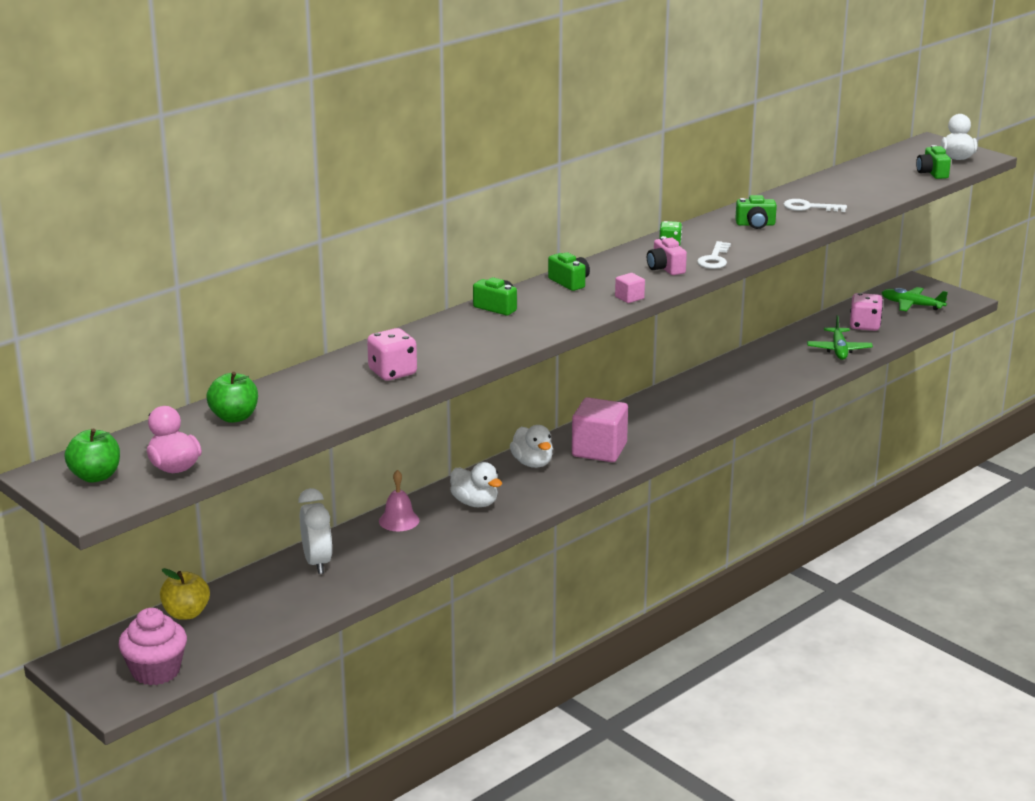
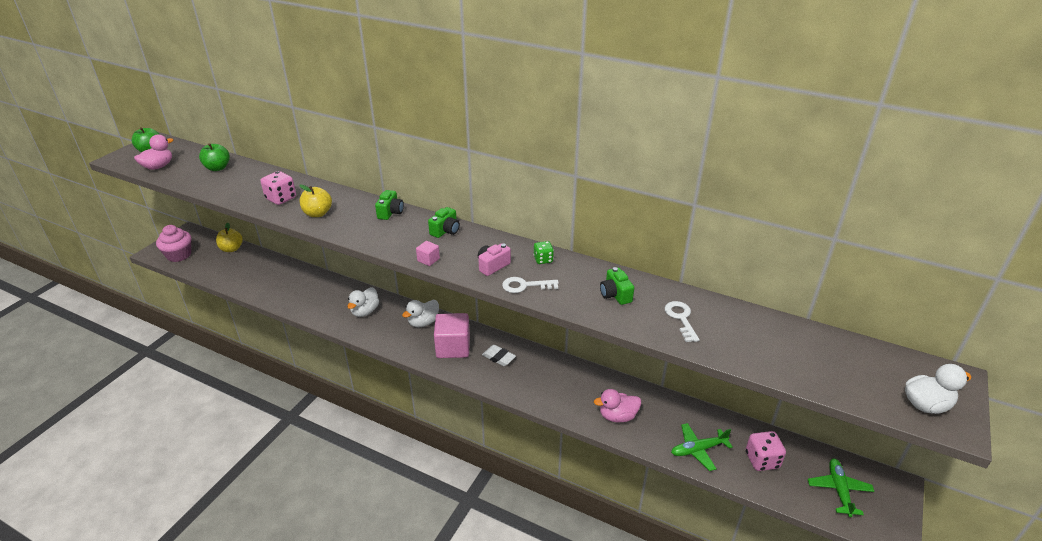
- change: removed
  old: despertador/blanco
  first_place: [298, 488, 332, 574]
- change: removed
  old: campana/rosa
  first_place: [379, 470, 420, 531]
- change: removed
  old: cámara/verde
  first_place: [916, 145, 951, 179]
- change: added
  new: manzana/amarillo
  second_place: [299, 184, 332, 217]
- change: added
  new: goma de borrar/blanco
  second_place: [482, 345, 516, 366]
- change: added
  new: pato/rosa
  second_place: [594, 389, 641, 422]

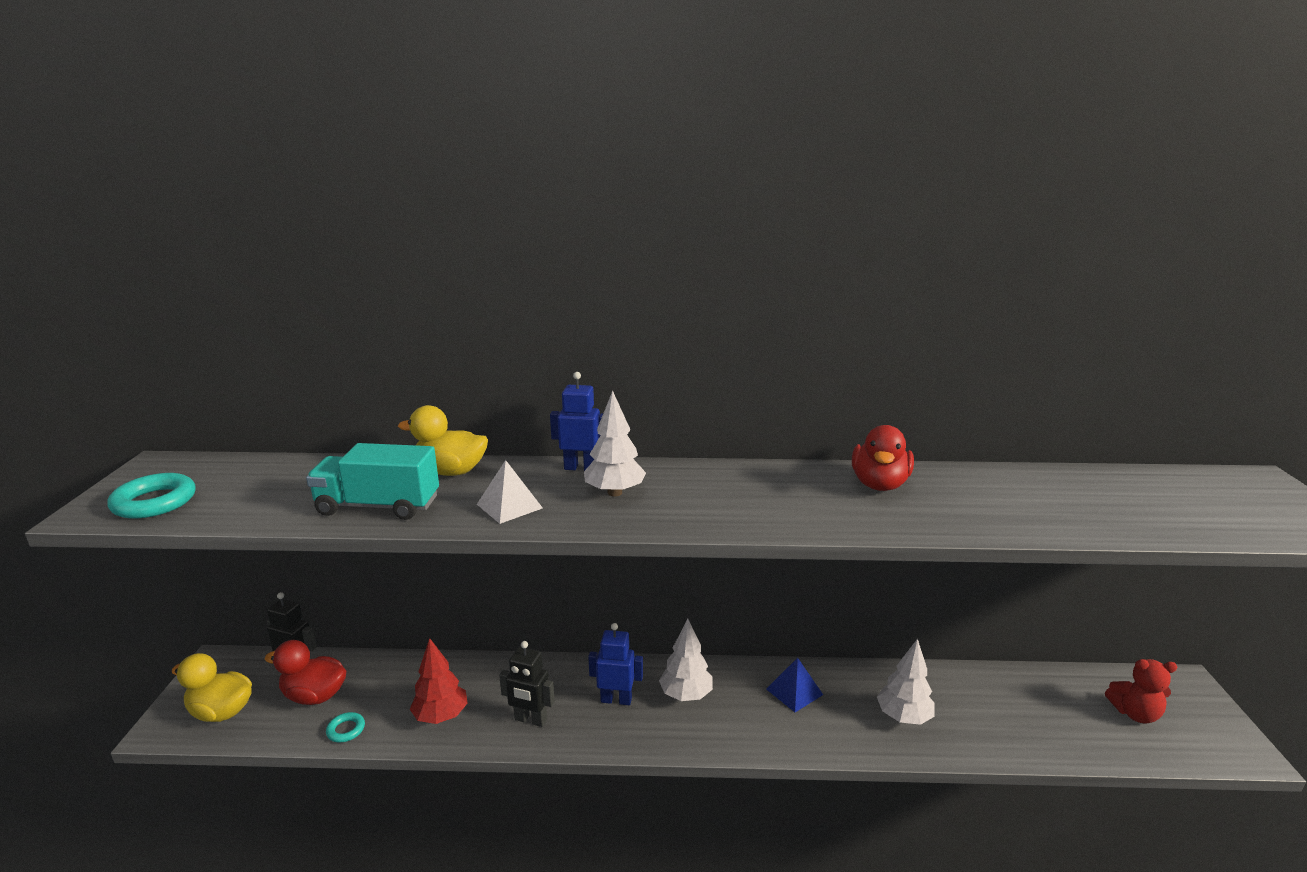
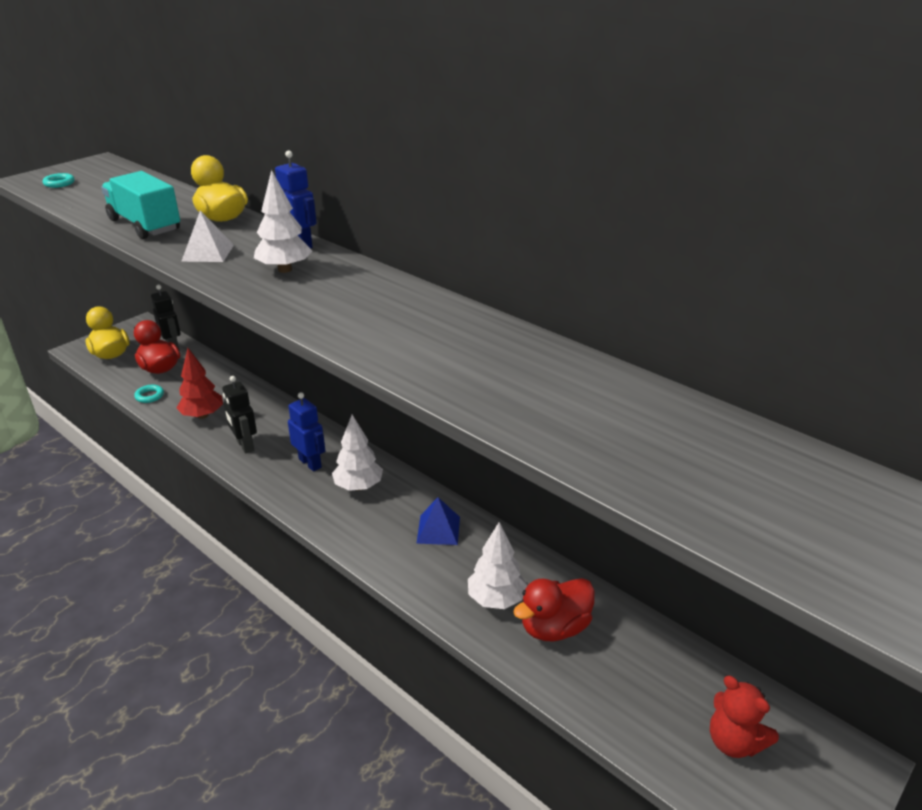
- change: moved
  old: pato/rojo
  first_place: [852, 425, 914, 491]
  second_place: [513, 578, 595, 642]
- change: resized
  old: anillo/turquesa
  first_place: [107, 473, 196, 519]
  second_place: [43, 173, 75, 188]
  factor: 0.54

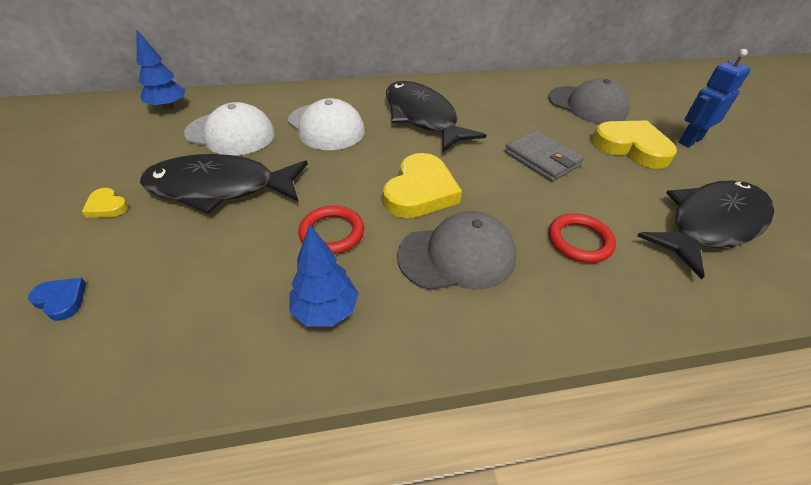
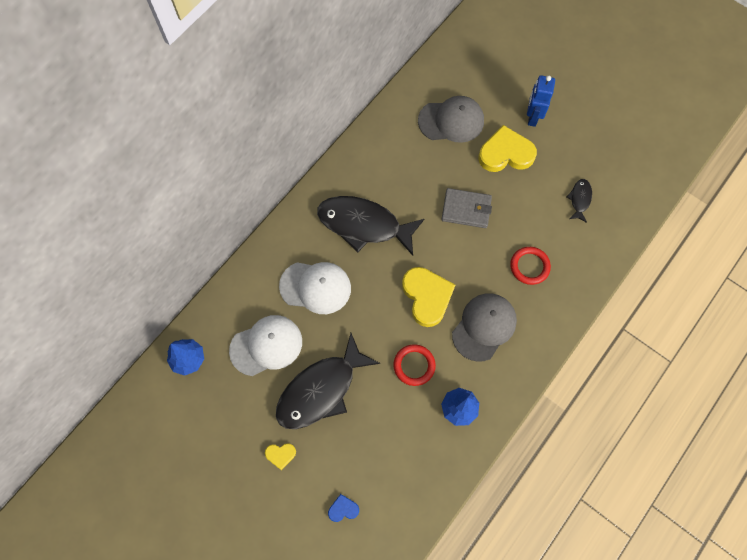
- change: resized
  old: pez/negro
  first_place: [637, 180, 774, 279]
  second_place: [567, 179, 592, 223]
  factor: 0.45

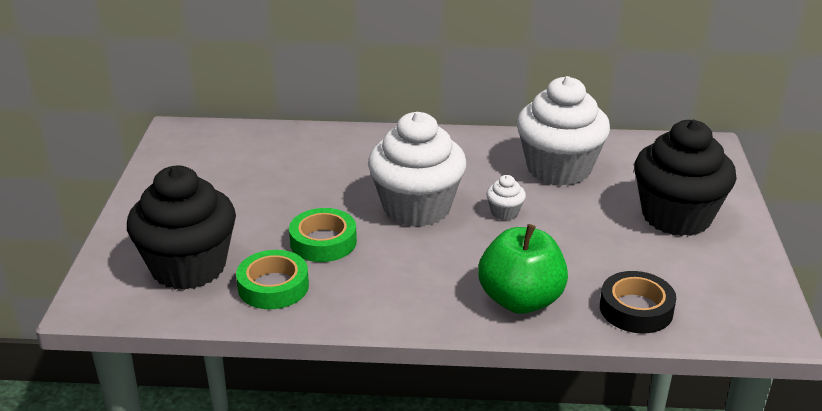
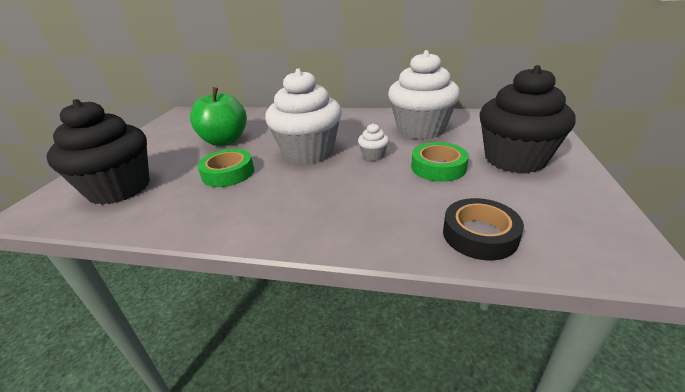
- change: moved
  old: cinta adhesiva/verde
  first_place: [236, 250, 309, 309]
  second_place: [411, 142, 469, 182]
- change: moved
  old: manzana/verde
  first_place: [478, 224, 568, 314]
  second_place: [190, 87, 247, 146]

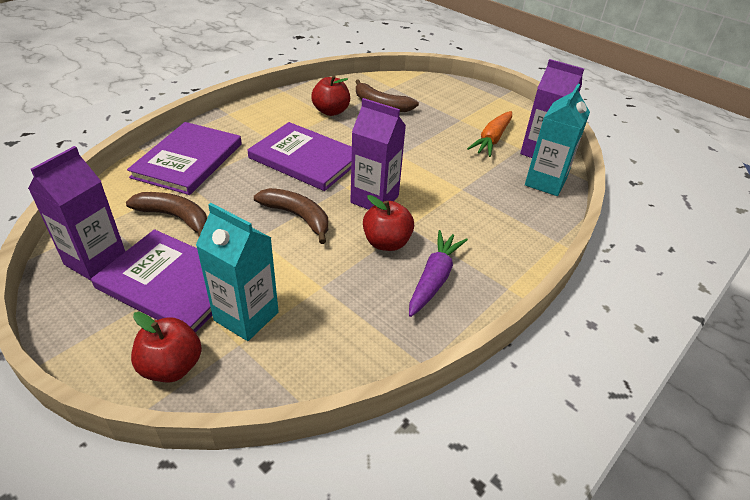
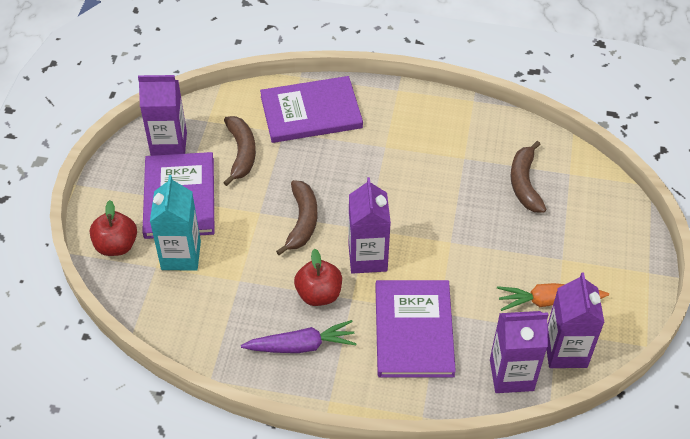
- change: removed
  old: manzana/rojo
  first_place: [311, 75, 350, 116]
- change: moved
  old: libro/morado
  first_place: [248, 122, 352, 191]
  second_place: [375, 280, 456, 377]
- change: recoloured
  old: cartón de leche/turquesa
  new: cartón de leche/morado
  first_place: [525, 84, 590, 196]
  second_place: [490, 311, 549, 393]

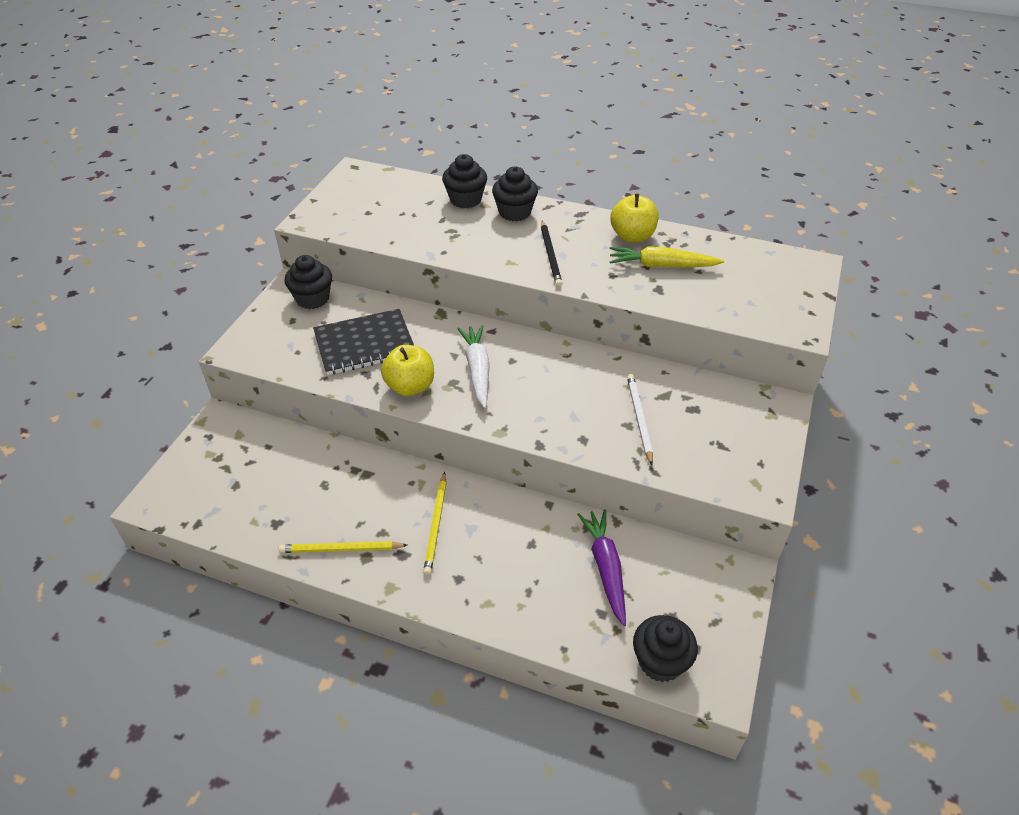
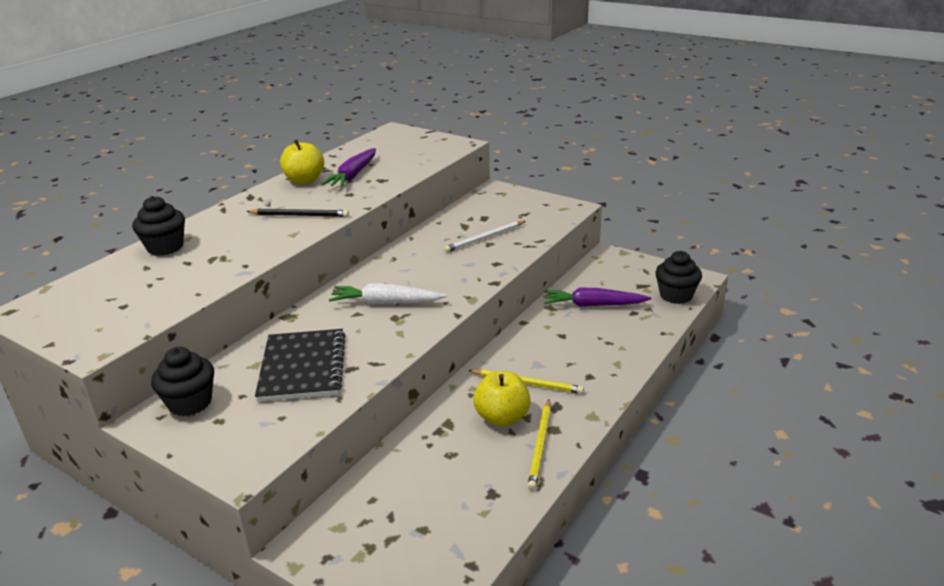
- change: removed
  old: magdalena/negro
  first_place: [492, 167, 538, 221]
- change: moved
  old: manzana/amarillo
  first_place: [381, 345, 434, 396]
  second_place: [473, 371, 531, 427]
- change: recoloured
  old: zanahoria/amarillo
  new: zanahoria/morado
  first_place: [610, 246, 724, 267]
  second_place: [321, 148, 376, 187]
- change: turned
  old: lápiz/blanco
  first_place: [627, 374, 653, 465]
  second_place: [444, 221, 526, 252]
  degrees: -45

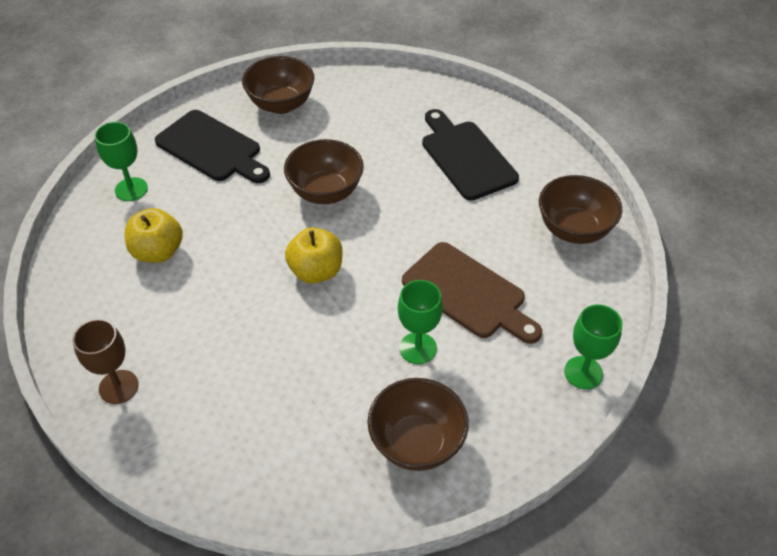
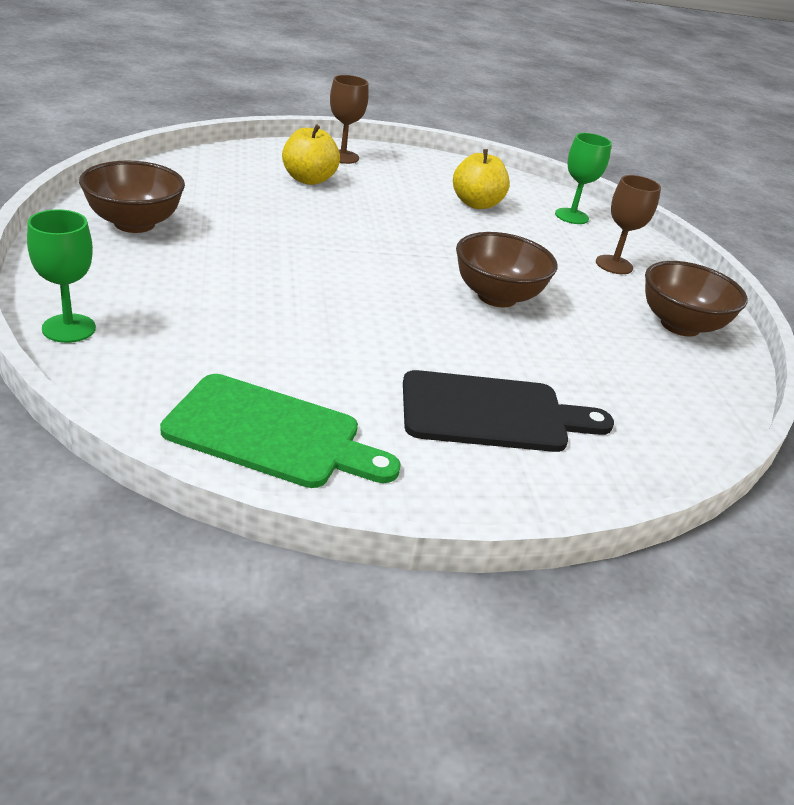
- change: removed
  old: copa/verde
  first_place: [398, 280, 443, 364]
- change: removed
  old: tabla de cortar/marrón
  first_place: [402, 242, 542, 344]
- change: moved
  old: manzana/amarillo
  first_place: [285, 227, 343, 284]
  second_place: [282, 124, 340, 185]
- change: replaced
  old: tabla de cortar/negro
  new: copa/marrón
  first_place: [155, 110, 270, 183]
  second_place: [596, 175, 661, 274]
- change: replaced
  old: cuenco/marrón
  new: tabla de cortar/verde
  first_place: [539, 175, 622, 244]
  second_place: [160, 374, 401, 488]

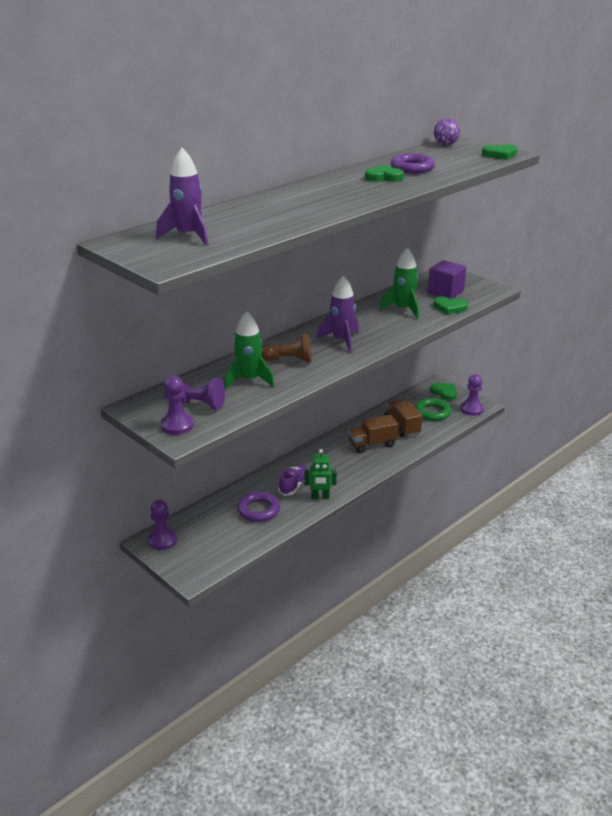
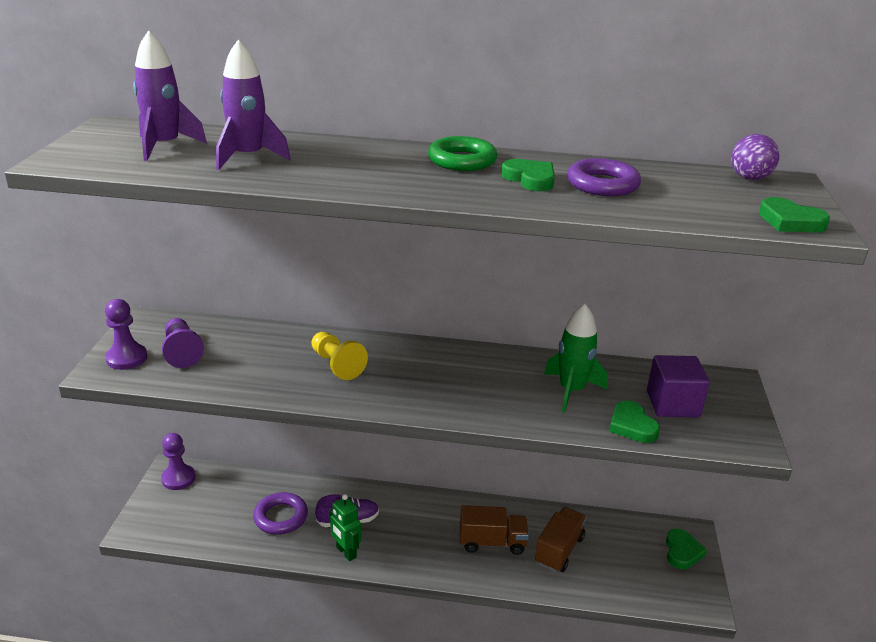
- change: removed
  old: cohete/verde
  first_place: [225, 311, 274, 389]
- change: removed
  old: peón/morado
  first_place: [460, 374, 484, 416]
- change: moved
  old: cohete/morado
  first_place: [316, 276, 359, 353]
  second_place: [216, 40, 290, 170]
- change: moved
  old: anillo/verde
  first_place: [415, 398, 452, 421]
  second_place: [428, 136, 497, 171]
- change: recoloured
  old: peón/marrón
  new: peón/amarillo
  first_place: [261, 334, 312, 363]
  second_place: [311, 332, 368, 380]
- change: turned
  old: camión/marrón
  first_place: [348, 415, 398, 453]
  second_place: [460, 505, 529, 555]
  degrees: 150

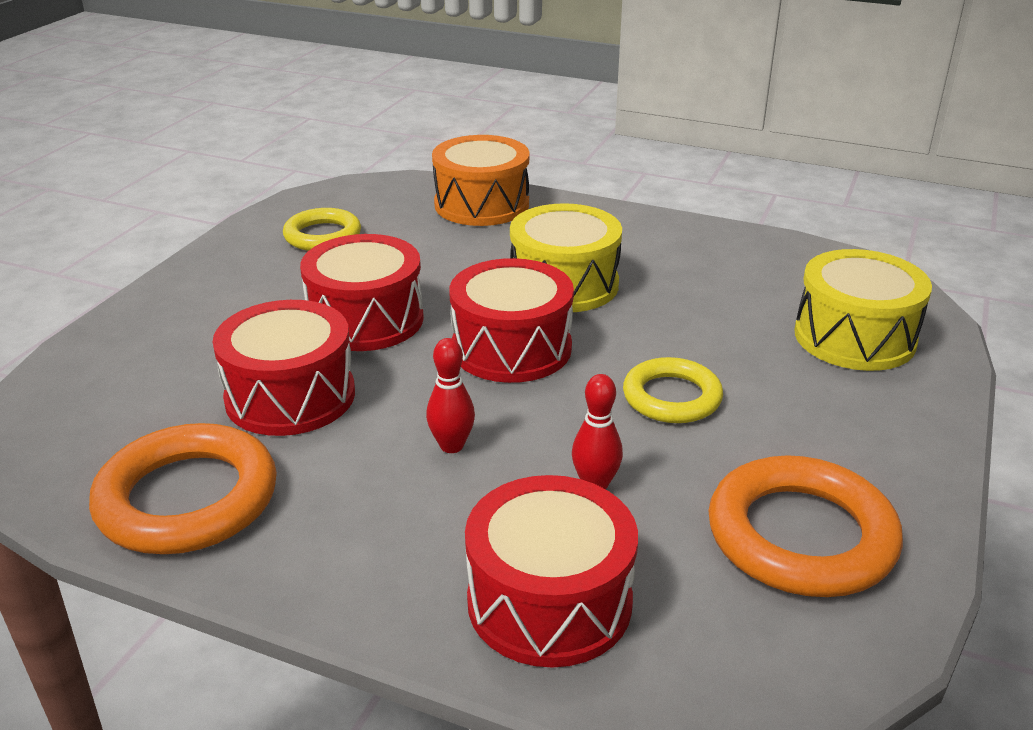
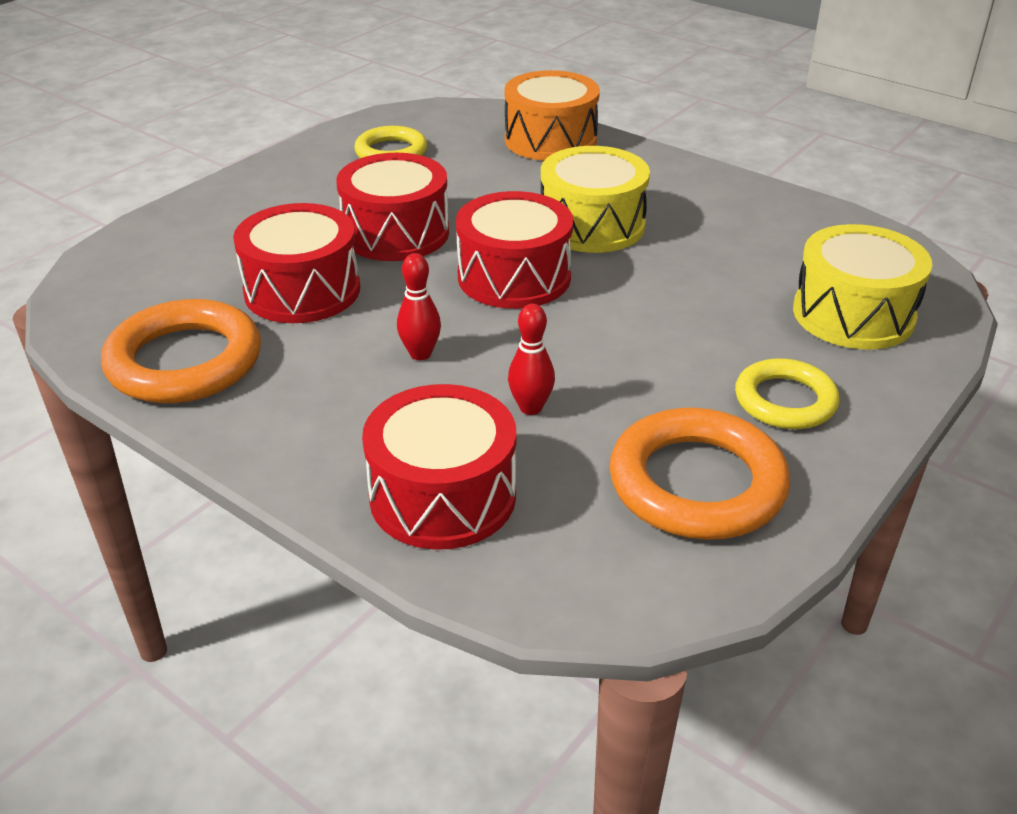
- change: moved
  old: anillo/amarillo
  first_place: [623, 357, 723, 423]
  second_place: [735, 358, 840, 429]

